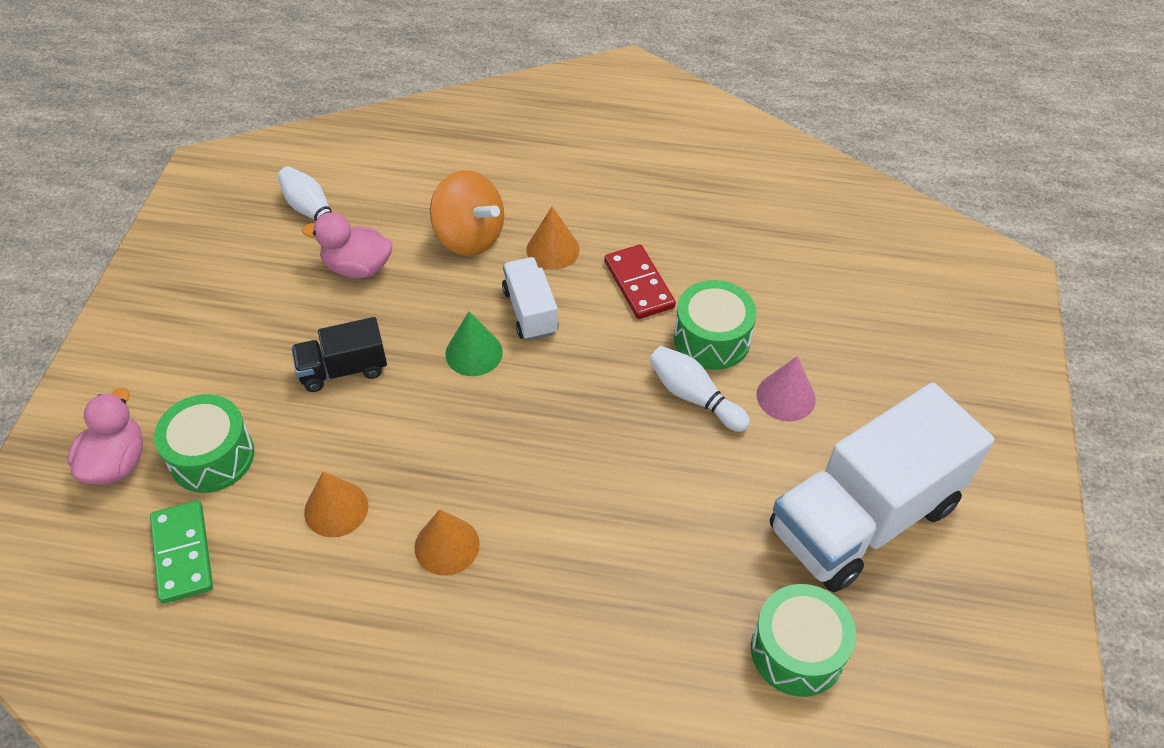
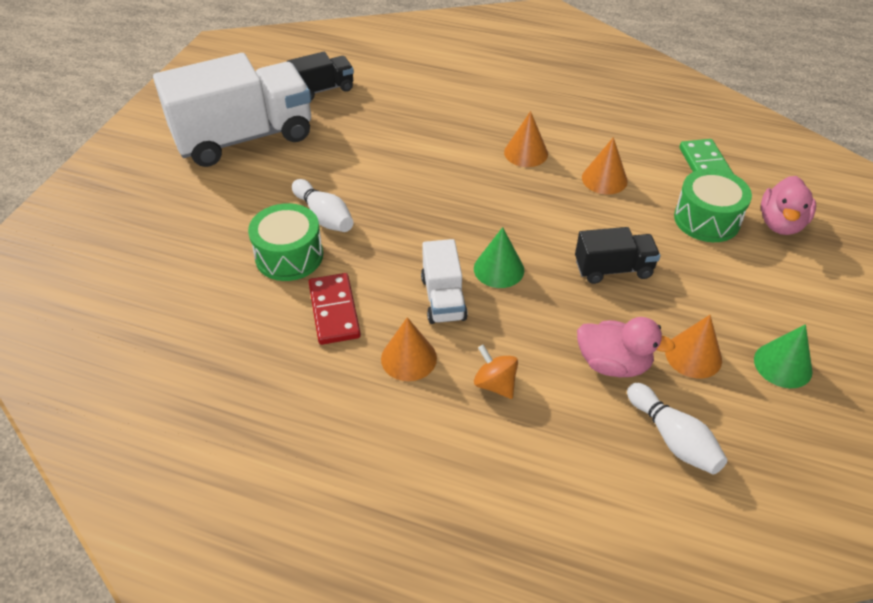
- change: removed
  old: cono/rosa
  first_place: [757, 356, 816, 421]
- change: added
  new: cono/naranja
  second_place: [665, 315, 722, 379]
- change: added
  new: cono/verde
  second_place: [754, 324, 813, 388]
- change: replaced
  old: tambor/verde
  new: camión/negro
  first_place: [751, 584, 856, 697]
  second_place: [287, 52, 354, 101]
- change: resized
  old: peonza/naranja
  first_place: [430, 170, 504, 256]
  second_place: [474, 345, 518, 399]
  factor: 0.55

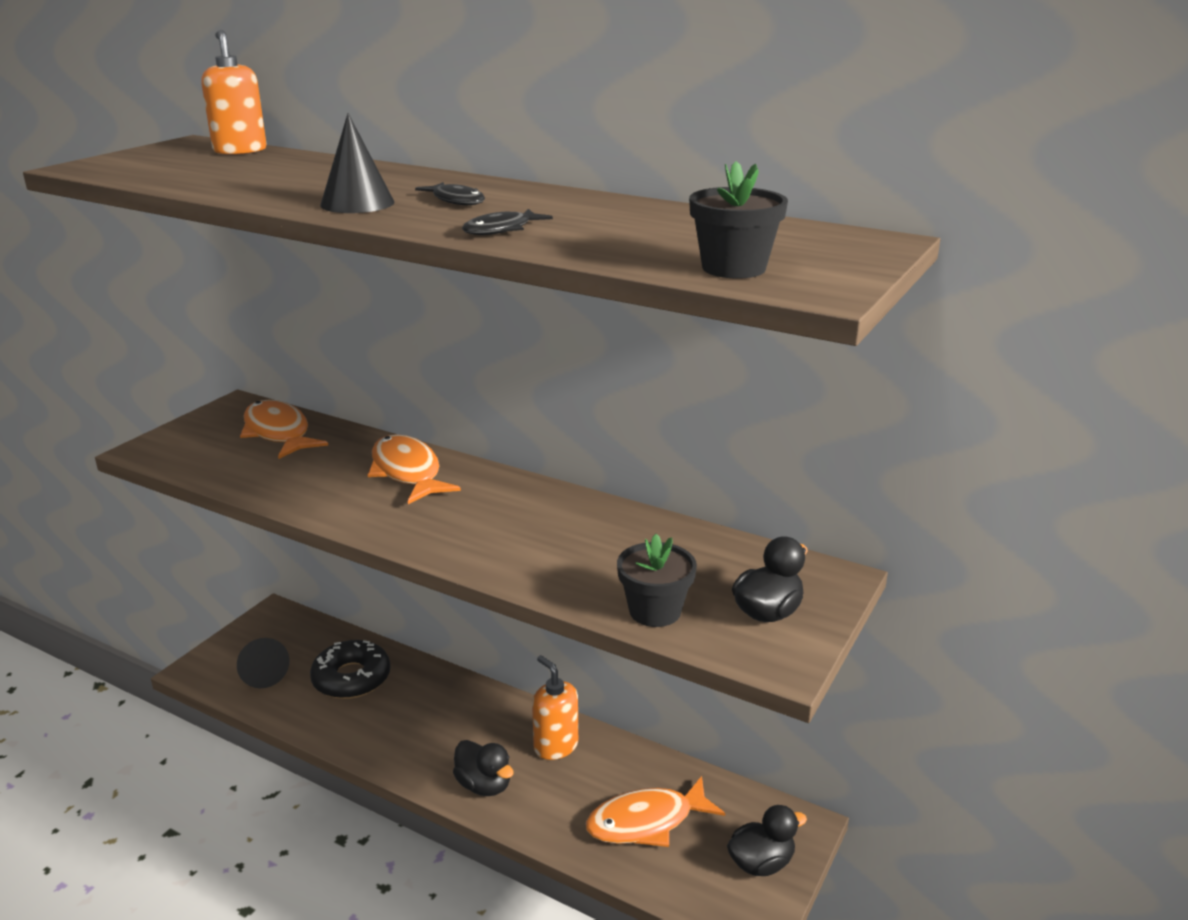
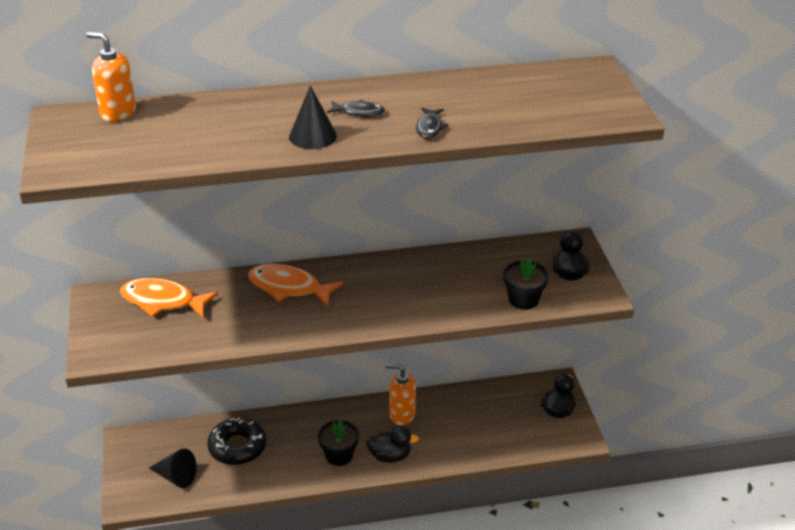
- change: removed
  old: pez/naranja
  first_place: [586, 776, 725, 847]
- change: moved
  old: maceta/negro
  first_place: [689, 161, 788, 279]
  second_place: [318, 420, 359, 466]

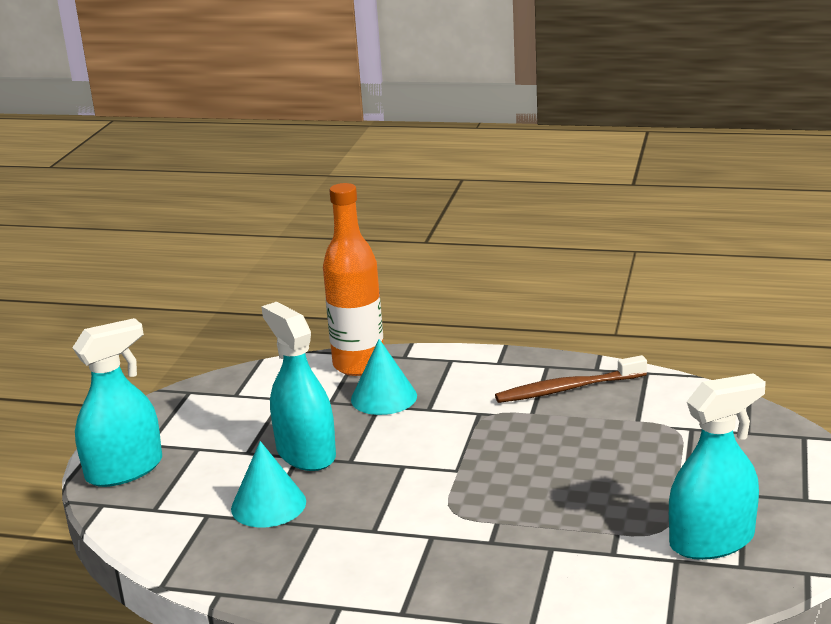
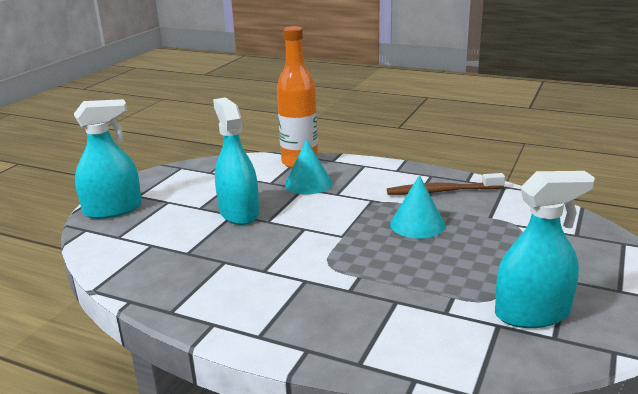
- change: moved
  old: cono/turquesa
  first_place: [231, 441, 306, 528]
  second_place: [390, 175, 445, 239]

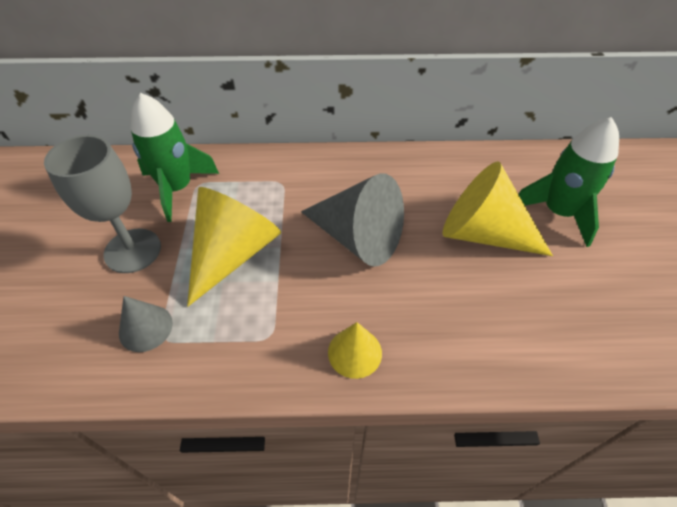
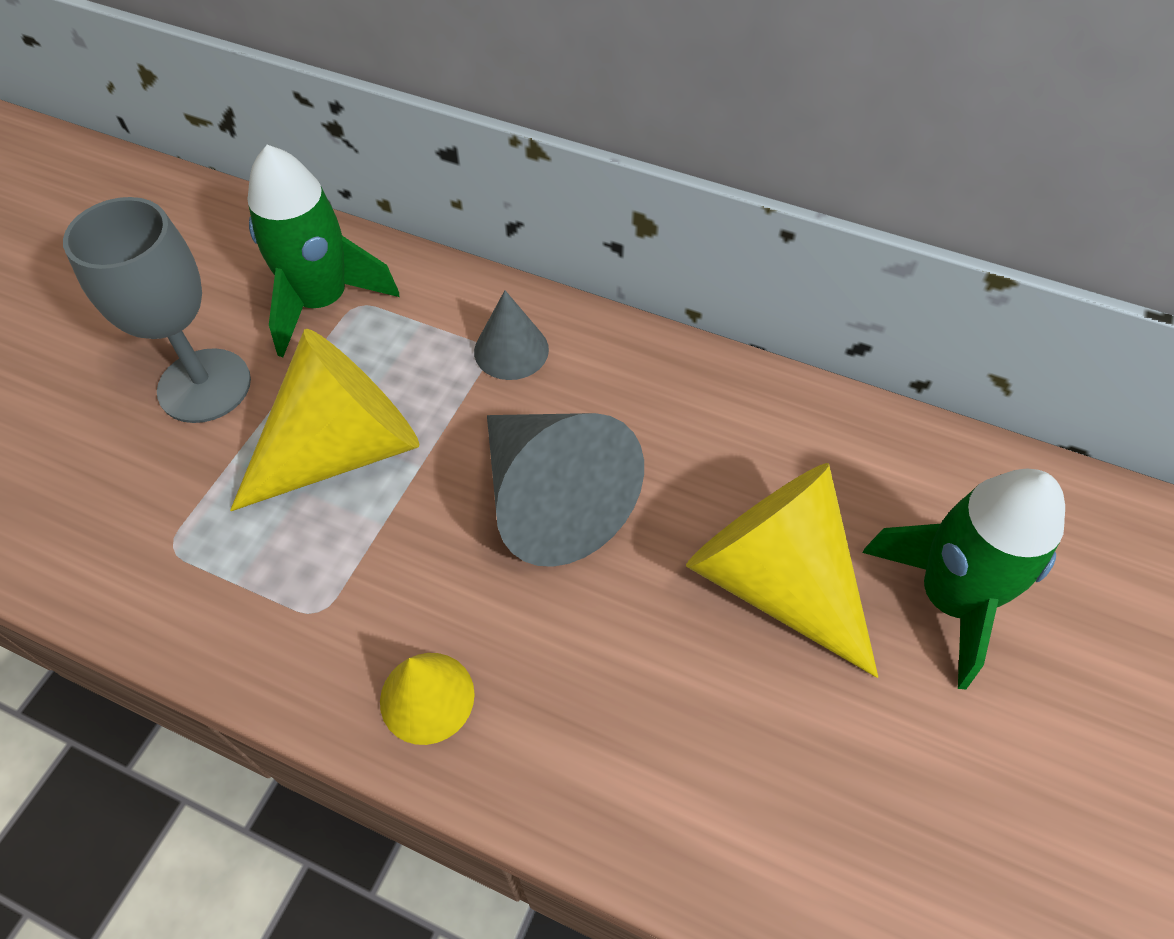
- change: moved
  old: cono/gris
  first_place: [119, 296, 173, 352]
  second_place: [474, 290, 549, 380]

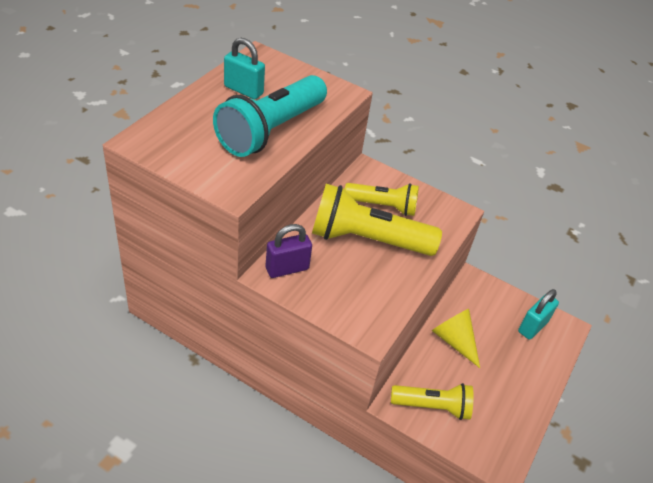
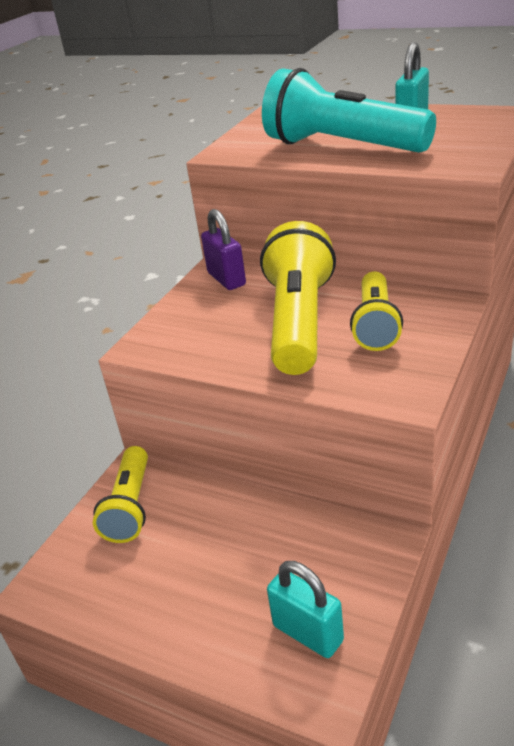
- change: removed
  old: cono/amarillo
  first_place: [432, 309, 480, 368]

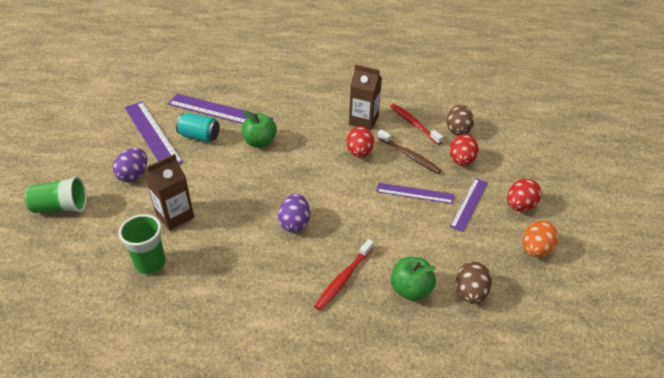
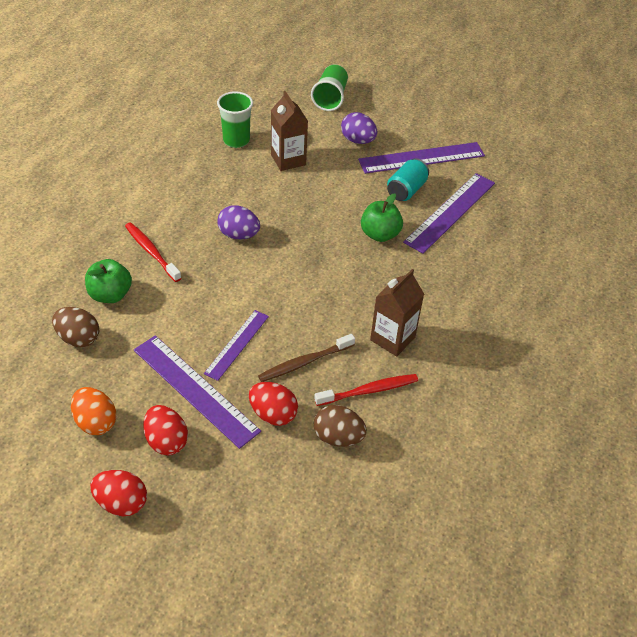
- change: moved
  old: huevo/rojo
  first_place: [346, 126, 374, 158]
  second_place: [90, 470, 147, 516]
- change: resized
  old: regla/morado
  first_place: [450, 178, 488, 232]
  second_place: [134, 335, 261, 449]
  factor: 1.64

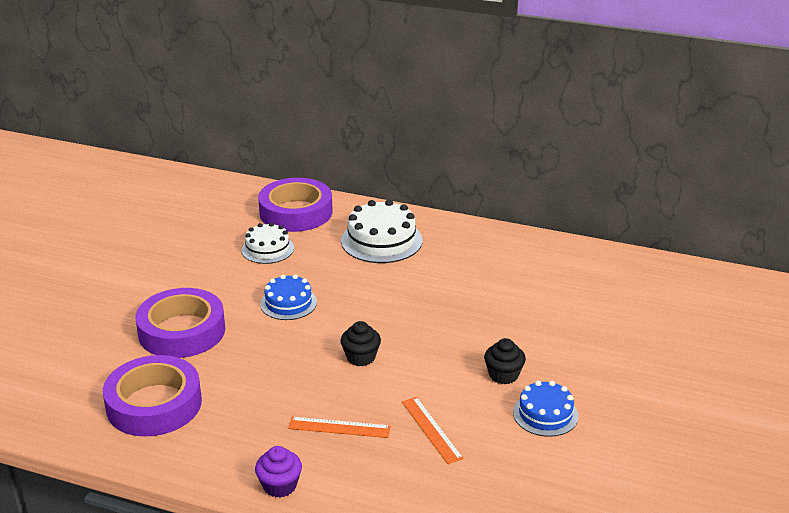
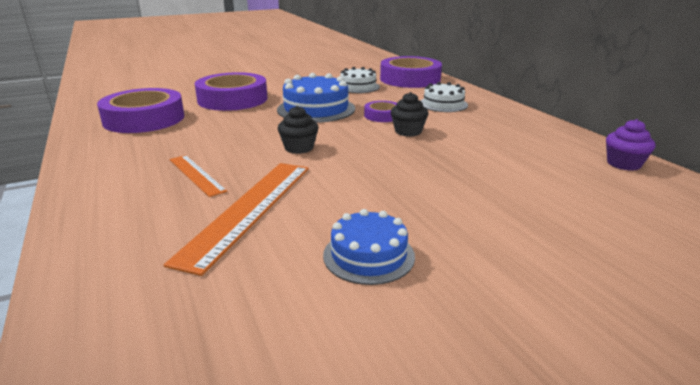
- change: added
  new: cinta adhesiva/morado
  second_place: [364, 101, 397, 122]
- change: moved
  old: magdalena/morado
  first_place: [255, 446, 302, 498]
  second_place: [606, 119, 655, 171]
- change: moved
  old: magdalena/negro
  first_place: [484, 338, 526, 385]
  second_place: [391, 92, 428, 137]
- change: resized
  old: tarta/azul
  first_place: [260, 274, 317, 320]
  second_place: [277, 73, 355, 123]
  factor: 1.57
- change: resized
  old: tarta/blanco
  first_place: [341, 200, 422, 263]
  second_place: [421, 82, 468, 112]
  factor: 0.64
- change: resized
  old: regla/naranja
  first_place: [402, 397, 464, 464]
  second_place: [164, 163, 309, 276]
  factor: 1.79

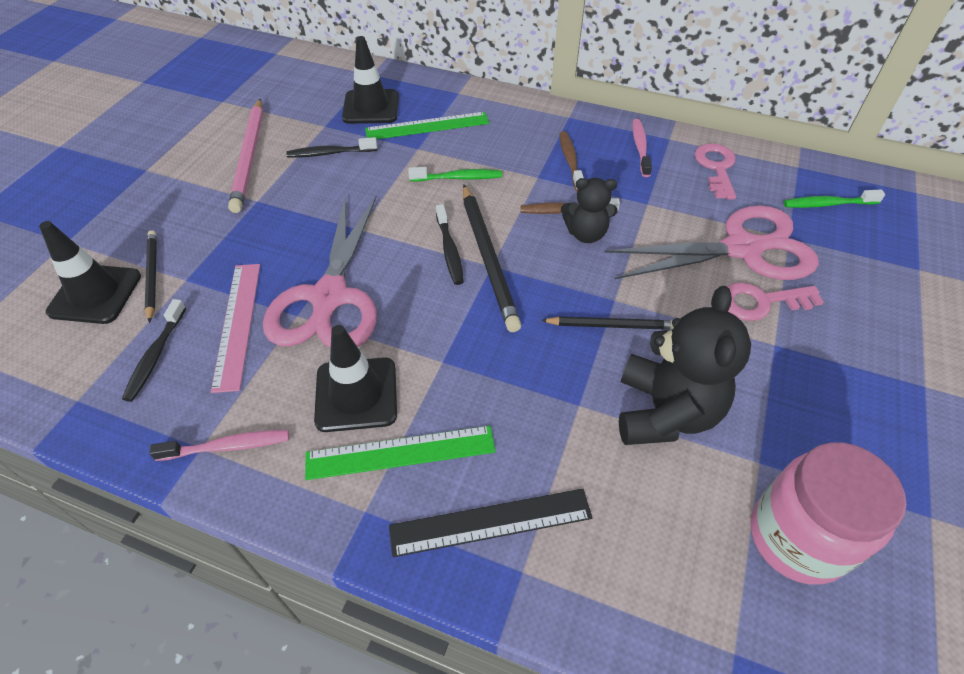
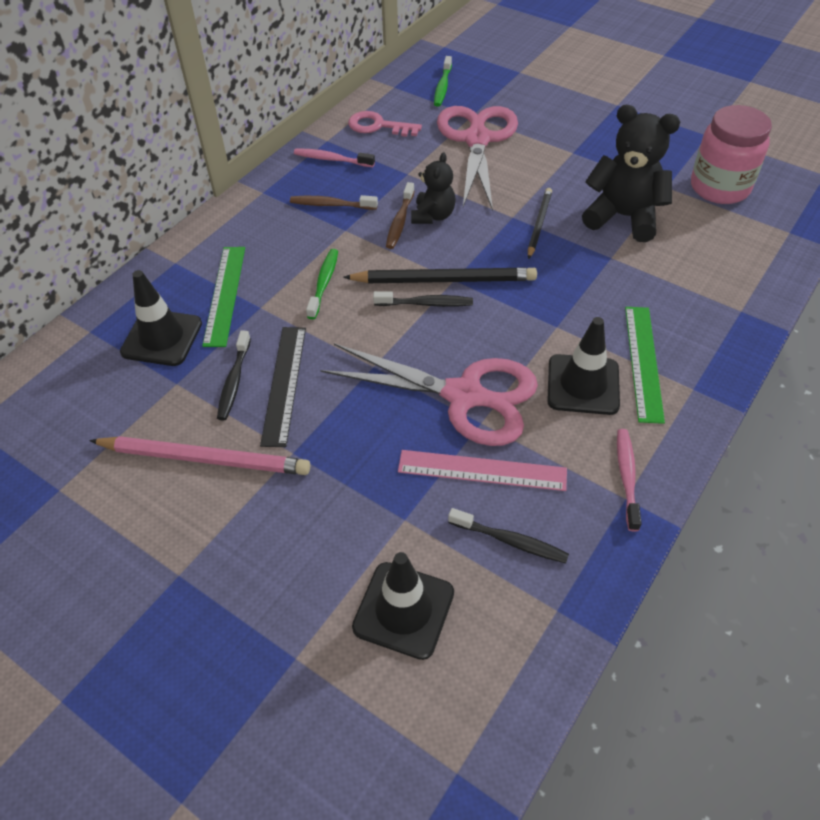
- change: removed
  old: lápiz/negro
  first_place: [145, 230, 157, 323]
- change: removed
  old: llave/rosa
  first_place: [727, 282, 824, 321]
- change: moved
  old: regla/negro
  first_place: [389, 489, 592, 557]
  second_place: [260, 327, 306, 447]

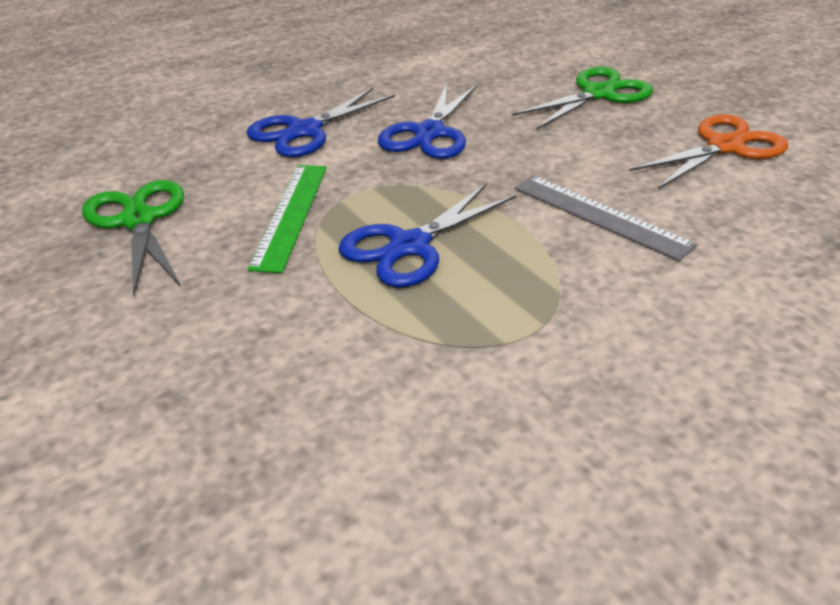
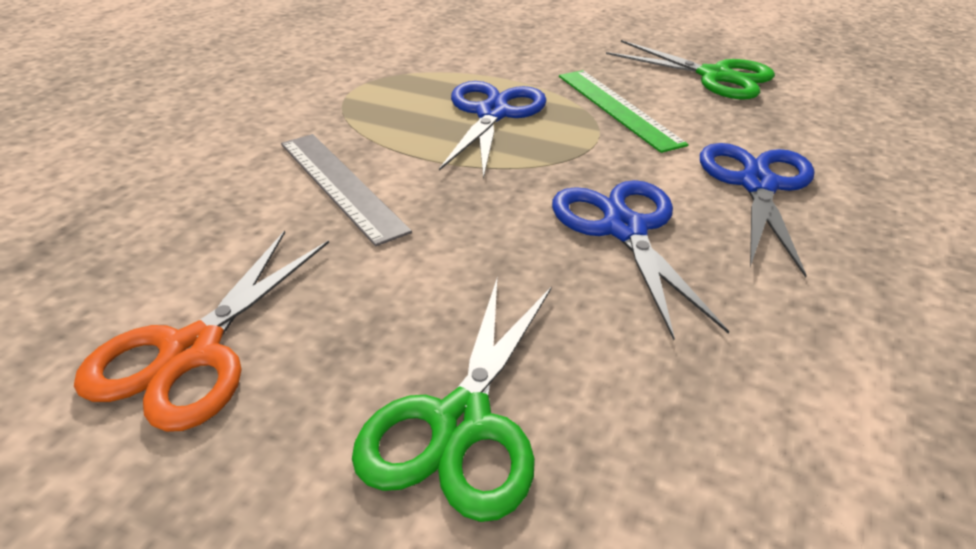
- change: turned
  old: regla/gris
  first_place: [514, 175, 697, 261]
  second_place: [281, 134, 412, 246]
  degrees: 45

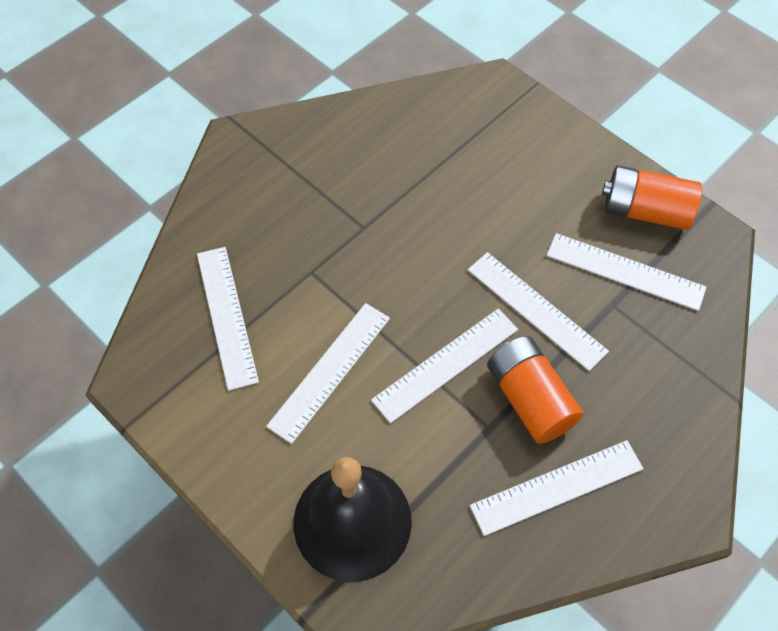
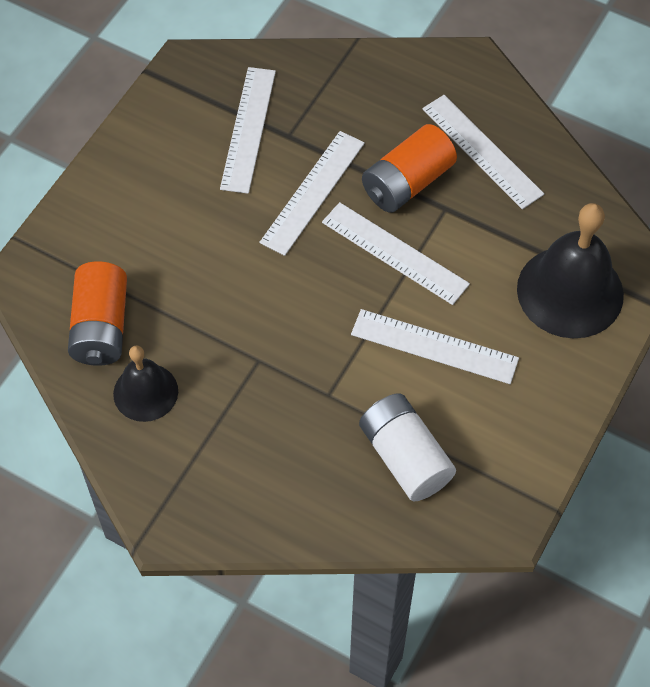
- change: added
  new: campana/negro
  second_place: [113, 345, 178, 422]
- change: moved
  old: pila/naranja
  first_place: [602, 165, 702, 230]
  second_place: [68, 262, 127, 366]
- change: replaced
  old: regla/blanco
  new: pila/blanco
  first_place: [197, 247, 259, 391]
  second_place: [359, 393, 456, 502]

